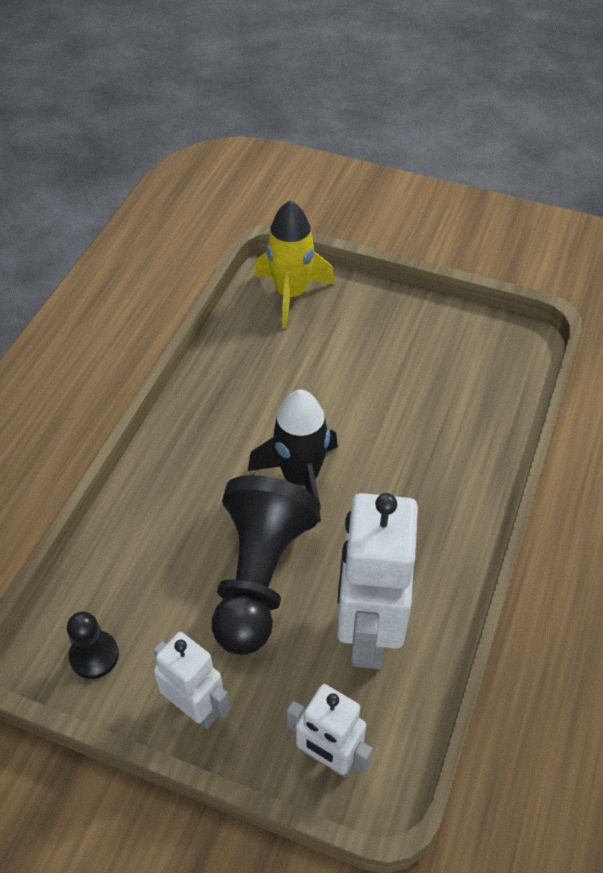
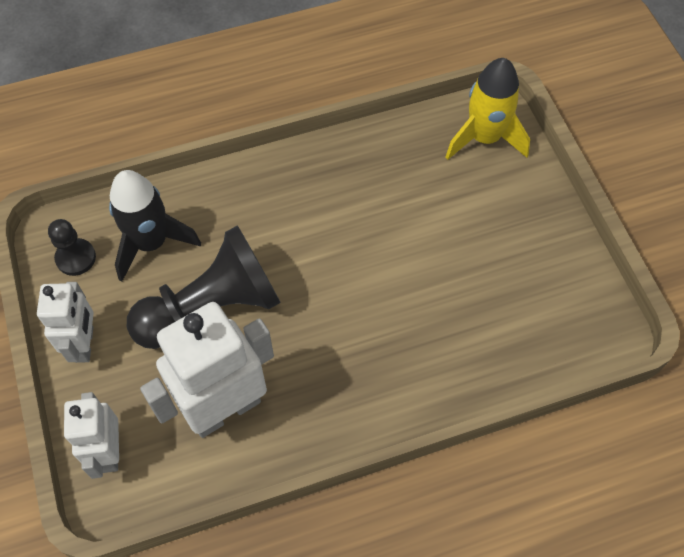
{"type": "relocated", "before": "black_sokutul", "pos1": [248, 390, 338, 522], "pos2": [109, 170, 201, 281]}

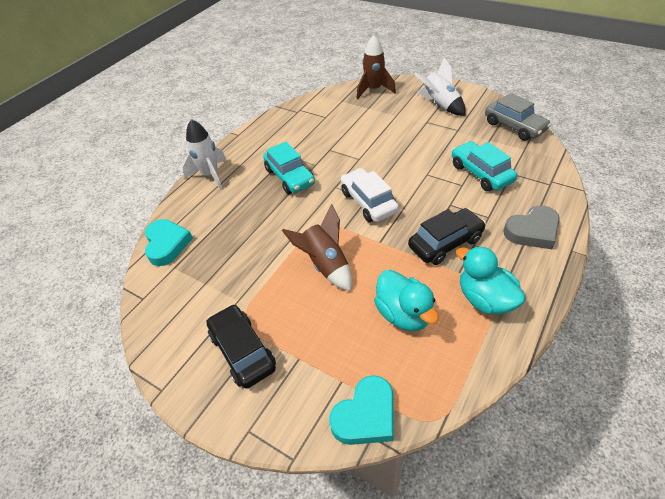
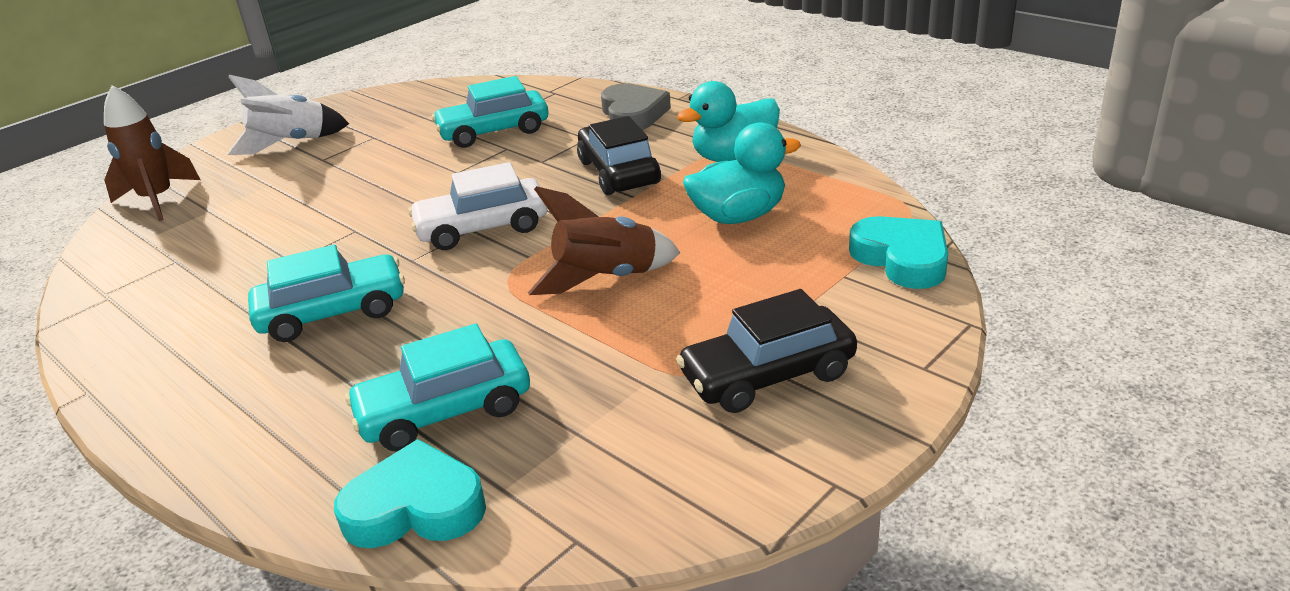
{"type": "missing", "before": "white_sokutul", "pos1": [182, 119, 227, 190]}
{"type": "missing", "before": "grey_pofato", "pos1": [485, 93, 551, 141]}
{"type": "appeared", "after": "turquoise_pofato", "pos2": [345, 323, 530, 452]}

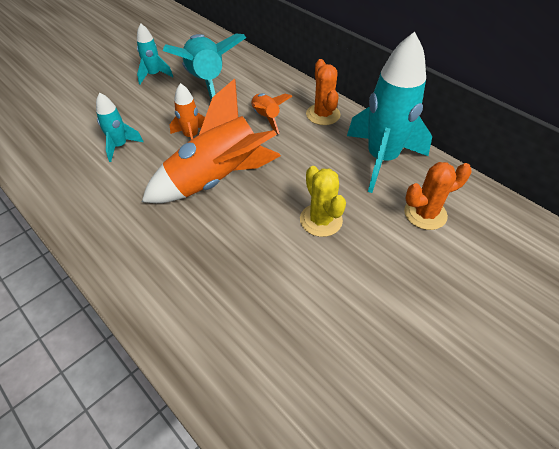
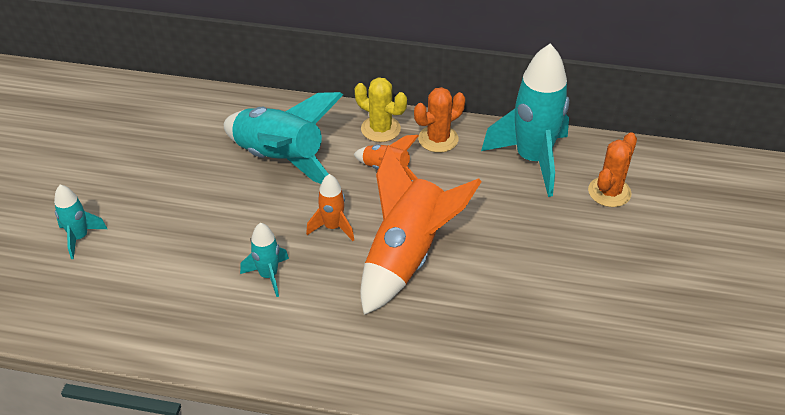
{"type": "relocated", "before": "turquoise_sokutul", "pos1": [137, 23, 173, 84], "pos2": [54, 185, 107, 259]}
{"type": "relocated", "before": "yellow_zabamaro", "pos1": [300, 166, 346, 237], "pos2": [355, 77, 407, 142]}
{"type": "spun", "before": "orange_zabamaro", "pos1": [306, 59, 340, 125], "pos2": [414, 87, 465, 153], "turn": -75}

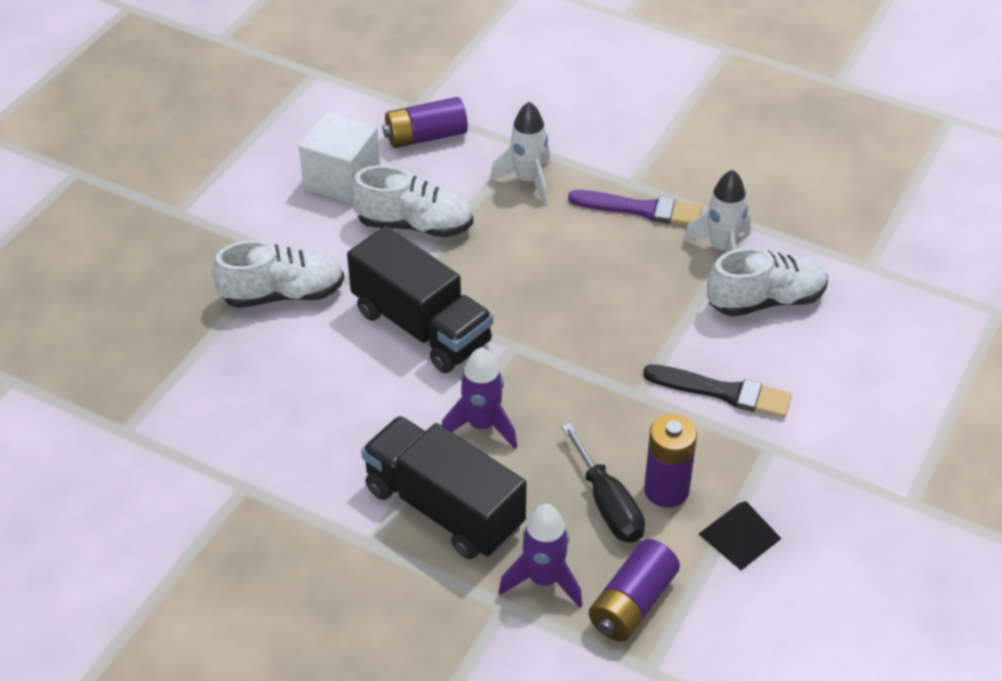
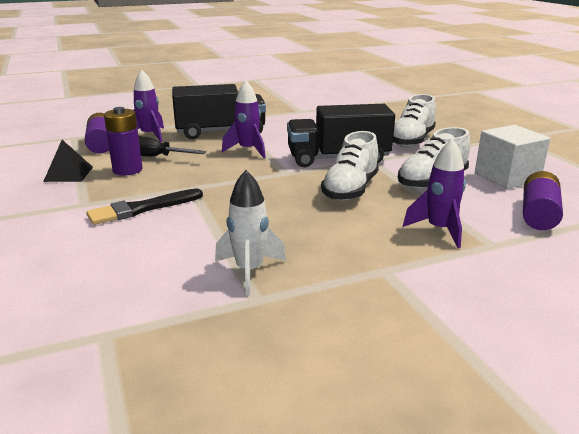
{"type": "colour", "before": "white_sokutul", "after": "purple_sokutul", "pos1": [490, 102, 550, 204], "pos2": [403, 138, 466, 248]}
{"type": "missing", "before": "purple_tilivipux", "pos1": [568, 190, 702, 225]}
{"type": "relocated", "before": "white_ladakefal", "pos1": [707, 248, 828, 317], "pos2": [321, 131, 379, 201]}

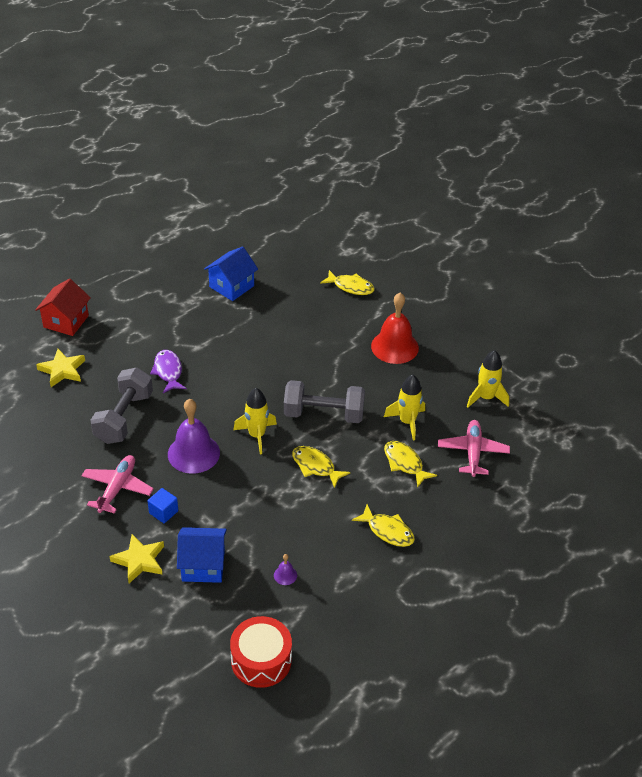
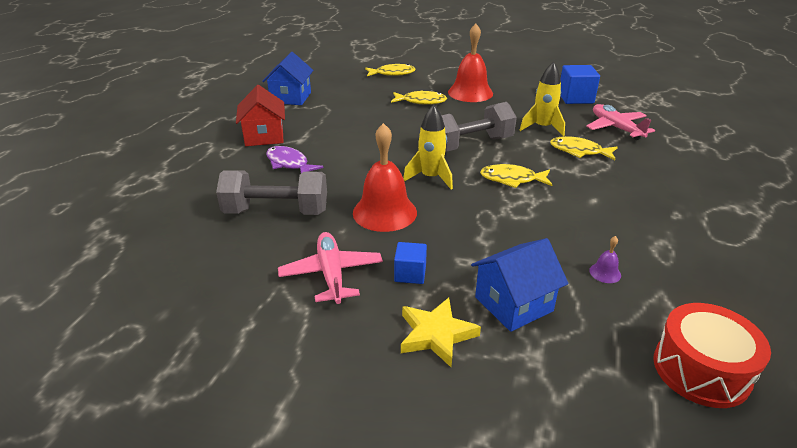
{"type": "relocated", "before": "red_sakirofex", "pos1": [35, 279, 91, 336], "pos2": [236, 85, 285, 146]}
{"type": "missing", "before": "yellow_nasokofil", "pos1": [36, 349, 85, 387]}
{"type": "spun", "before": "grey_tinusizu", "pos1": [90, 367, 153, 444], "pos2": [216, 170, 327, 215], "turn": -75}
{"type": "colour", "before": "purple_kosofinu", "after": "red_kosofinu", "pos1": [168, 399, 220, 474], "pos2": [353, 123, 417, 232]}
{"type": "relocated", "before": "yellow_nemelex", "pos1": [352, 504, 415, 547], "pos2": [391, 90, 447, 105]}
{"type": "exchanged", "before": "yellow_sokutul", "after": "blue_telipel", "pos1": [467, 350, 509, 408], "pos2": [561, 65, 600, 104]}

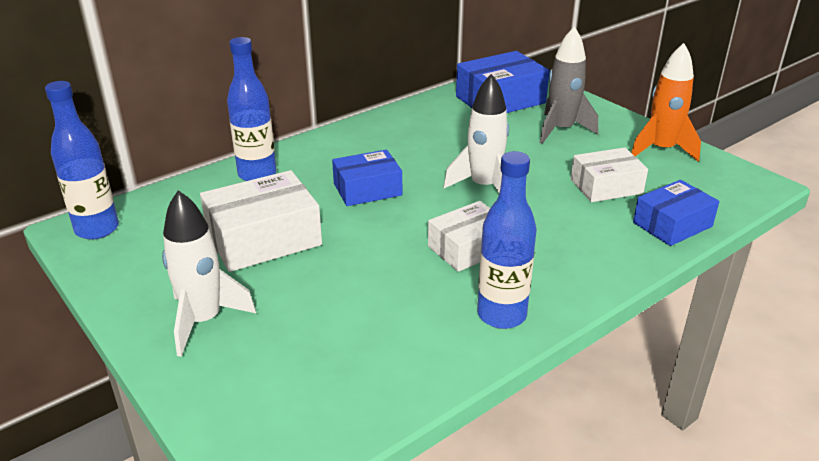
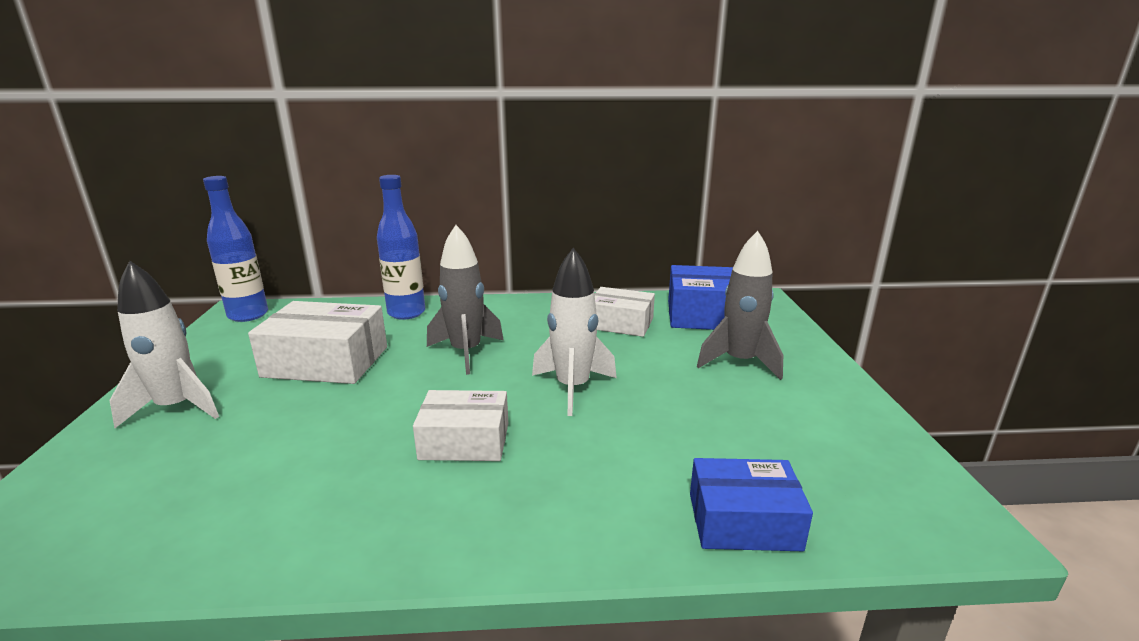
{"type": "exchanged", "before": "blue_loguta", "after": "grey_sokutul", "pos1": [332, 149, 402, 206], "pos2": [427, 225, 504, 375]}
{"type": "missing", "before": "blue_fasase", "pos1": [477, 151, 537, 329]}
{"type": "relocated", "before": "white_loguta", "pos1": [571, 147, 648, 202], "pos2": [595, 287, 655, 337]}
{"type": "missing", "before": "orange_sokutul", "pos1": [631, 43, 701, 162]}

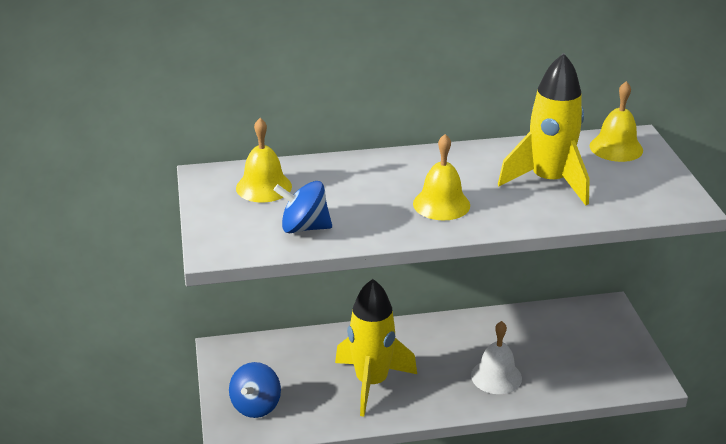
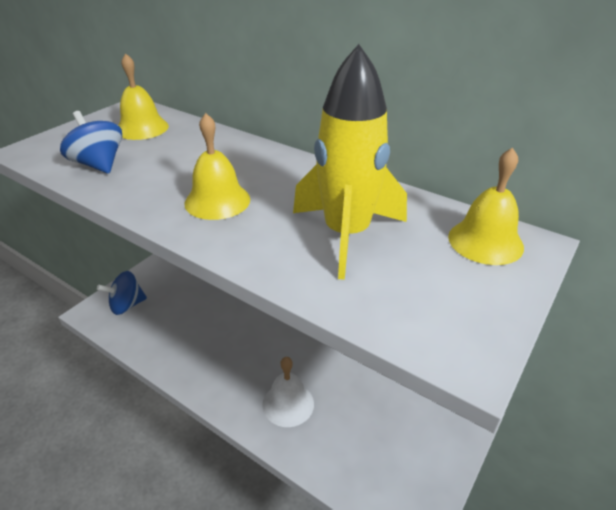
{"type": "missing", "before": "yellow_sokutul", "pos1": [335, 279, 417, 416]}

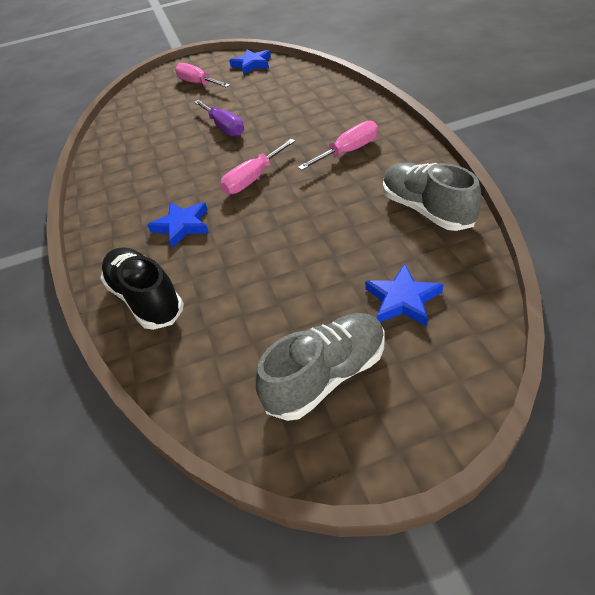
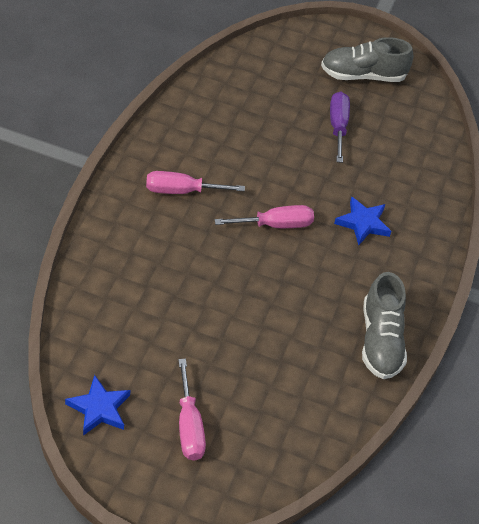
{"type": "missing", "before": "black_ladakefal", "pos1": [100, 247, 184, 330]}
{"type": "relocated", "before": "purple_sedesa", "pos1": [194, 100, 244, 137], "pos2": [330, 92, 350, 163]}
{"type": "missing", "before": "blue_nasokofil", "pos1": [365, 264, 443, 326]}
{"type": "relocated", "before": "grey_ladakefal", "pos1": [383, 162, 481, 231], "pos2": [362, 272, 407, 379]}

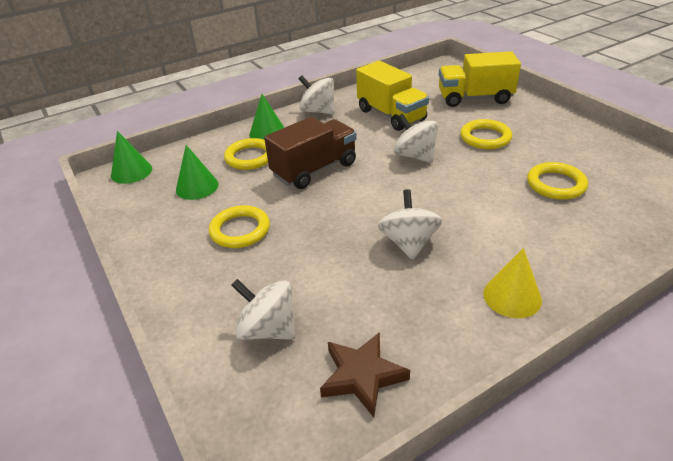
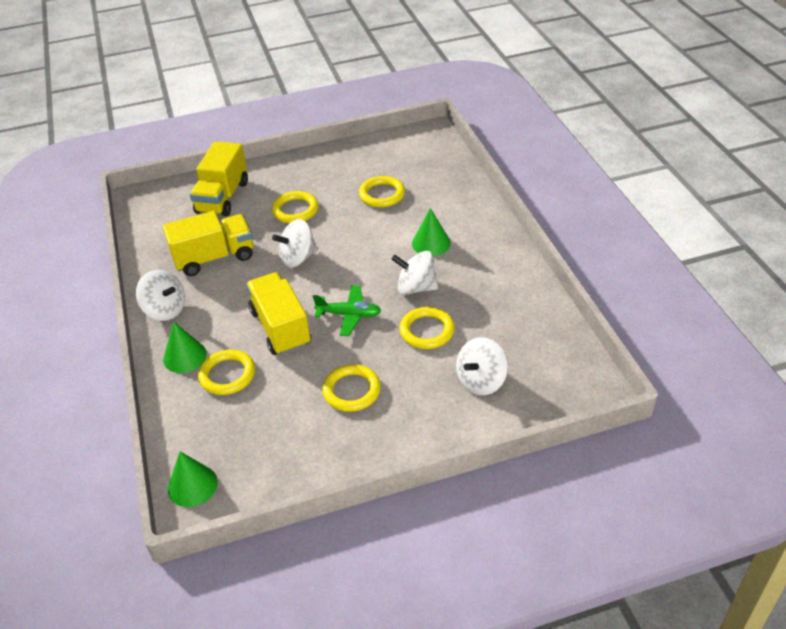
{"type": "relocated", "before": "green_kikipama", "pos1": [176, 145, 219, 200], "pos2": [412, 208, 451, 256]}
{"type": "colour", "before": "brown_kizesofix", "after": "yellow_kizesofix", "pos1": [264, 117, 357, 189], "pos2": [246, 272, 311, 355]}
{"type": "spun", "before": "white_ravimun", "pos1": [298, 75, 335, 114], "pos2": [136, 270, 185, 321], "turn": -105}
{"type": "missing", "before": "brown_nasokofil", "pos1": [320, 332, 410, 417]}
{"type": "missing", "before": "yellow_kikipama", "pos1": [483, 248, 542, 318]}
{"type": "appeared", "after": "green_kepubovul", "pos2": [313, 285, 381, 336]}
{"type": "appeared", "after": "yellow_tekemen", "pos2": [399, 307, 455, 349]}

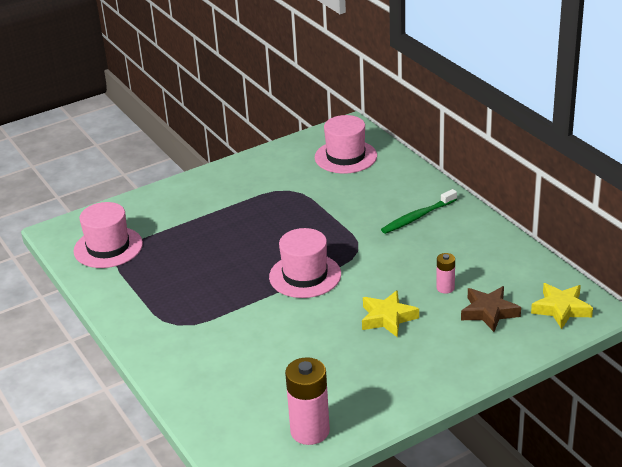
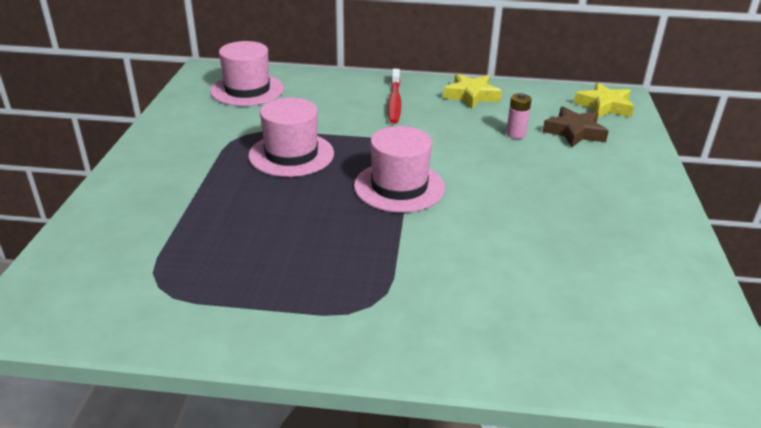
{"type": "relocated", "before": "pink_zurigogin", "pos1": [74, 202, 143, 268], "pos2": [248, 98, 334, 177]}
{"type": "missing", "before": "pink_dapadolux", "pos1": [285, 357, 330, 445]}
{"type": "relocated", "before": "yellow_nasokofil", "pos1": [362, 290, 419, 337], "pos2": [443, 74, 502, 109]}
{"type": "colour", "before": "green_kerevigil", "after": "red_kerevigil", "pos1": [381, 189, 457, 234], "pos2": [388, 69, 401, 124]}

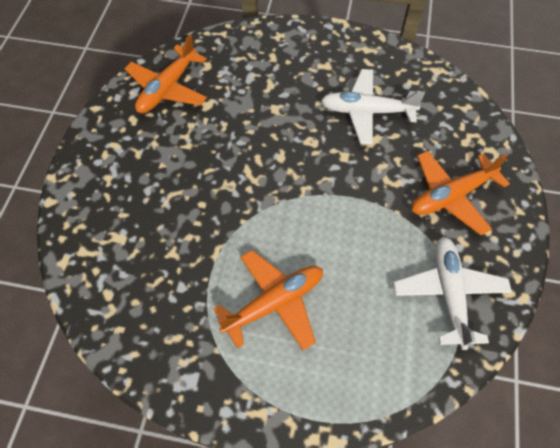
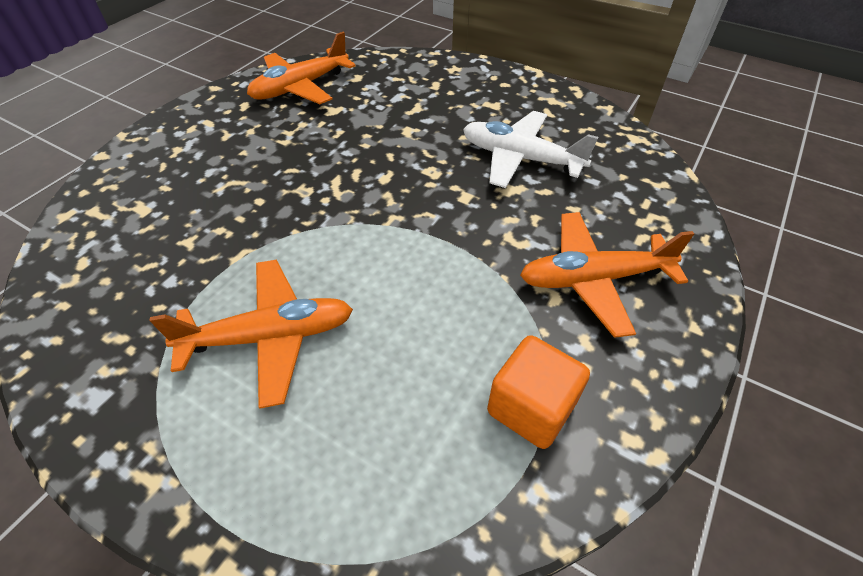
{"type": "exchanged", "before": "white_kepubovul", "after": "orange_telipel", "pos1": [393, 237, 512, 350], "pos2": [487, 335, 590, 449]}

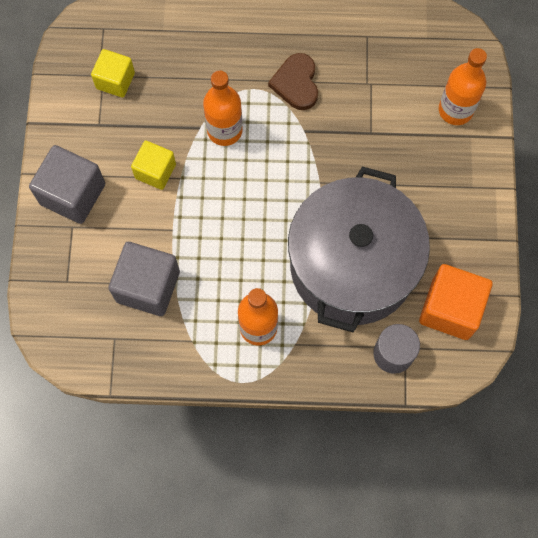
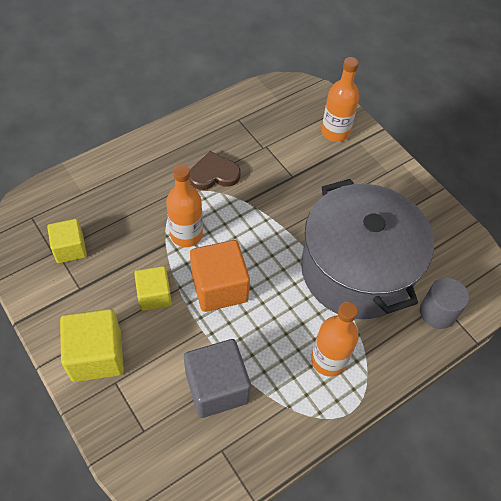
{"type": "colour", "before": "grey_telipel", "after": "yellow_telipel", "pos1": [29, 145, 105, 224], "pos2": [60, 309, 124, 382]}
{"type": "spun", "before": "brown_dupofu", "pos1": [268, 53, 318, 110], "pos2": [189, 151, 240, 190], "turn": 120}
{"type": "relocated", "before": "orange_telipel", "pos1": [419, 264, 493, 340], "pos2": [190, 240, 250, 312]}

